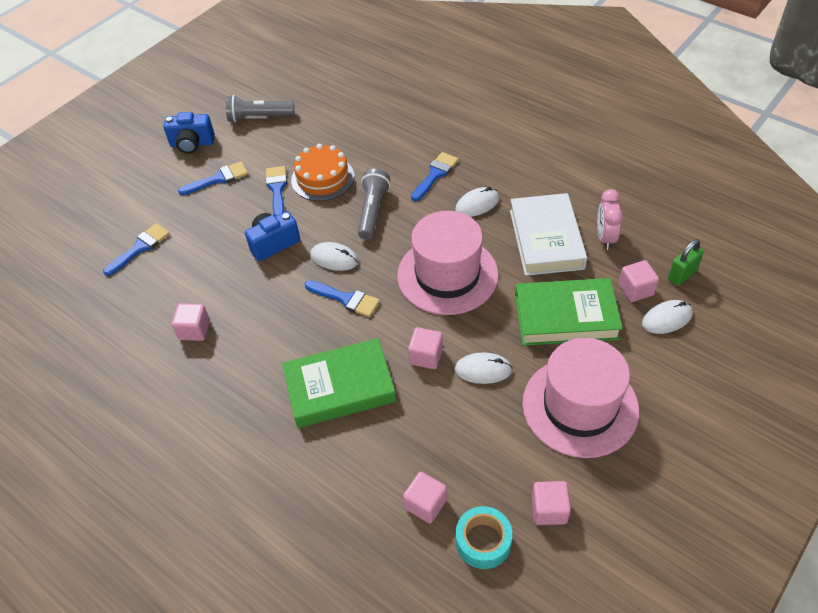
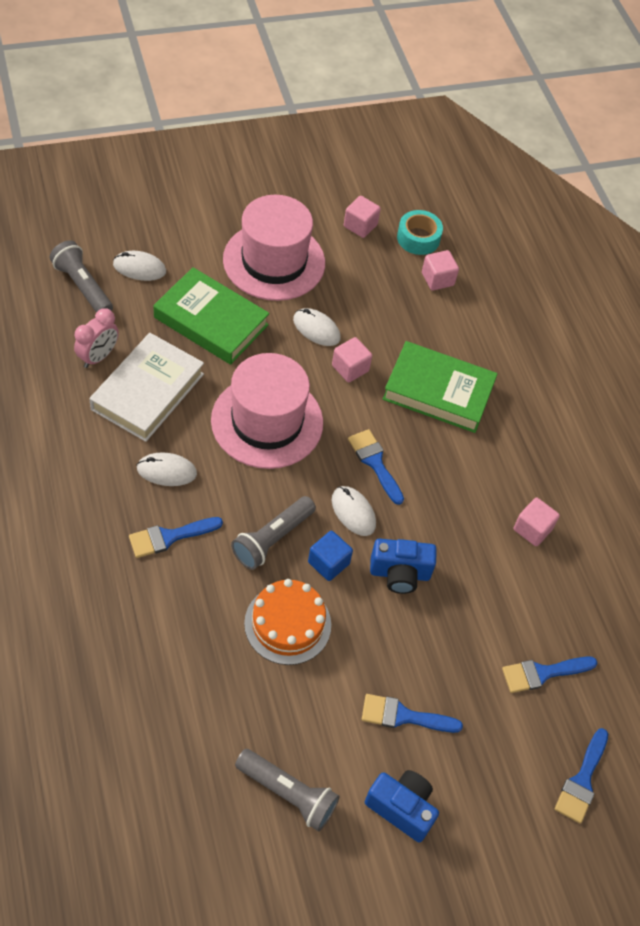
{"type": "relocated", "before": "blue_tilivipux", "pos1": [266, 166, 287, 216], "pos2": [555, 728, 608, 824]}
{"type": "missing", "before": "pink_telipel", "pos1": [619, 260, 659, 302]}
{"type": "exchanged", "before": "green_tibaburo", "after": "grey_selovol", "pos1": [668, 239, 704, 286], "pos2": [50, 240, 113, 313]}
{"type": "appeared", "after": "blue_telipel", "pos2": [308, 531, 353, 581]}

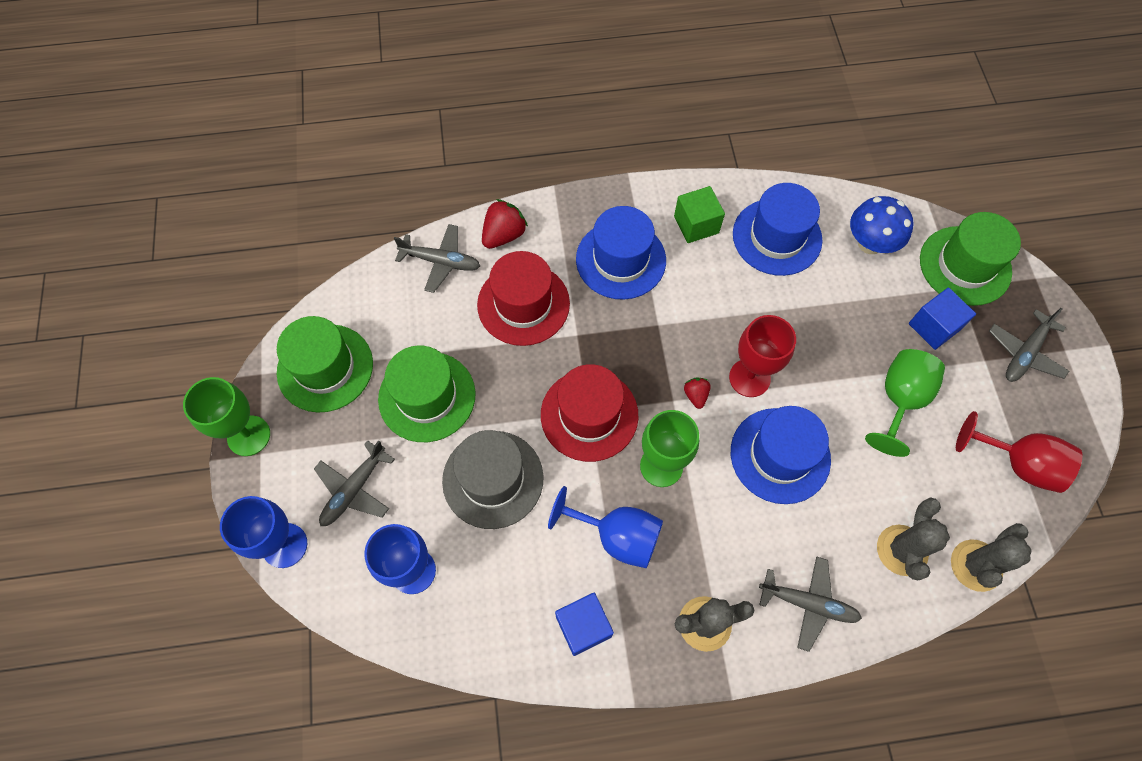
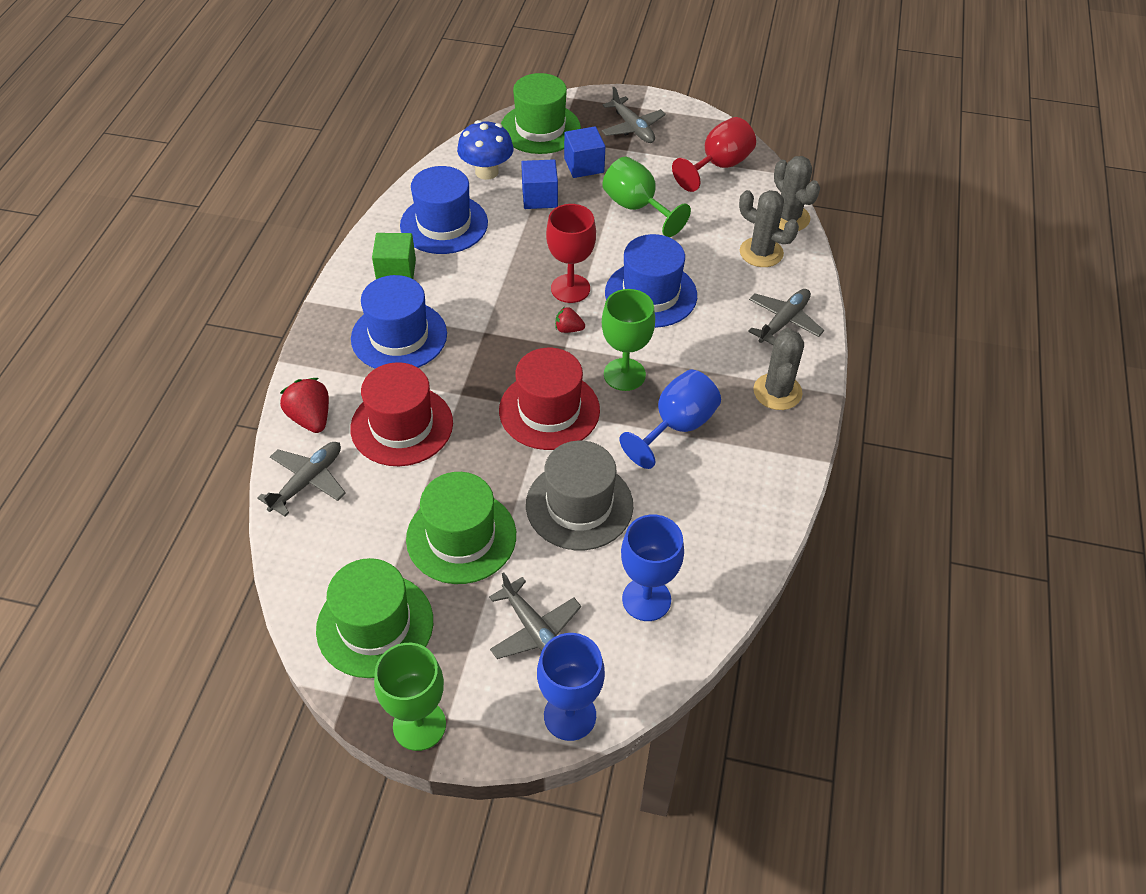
{"type": "relocated", "before": "blue_telipel", "pos1": [555, 593, 614, 656], "pos2": [521, 159, 558, 209]}

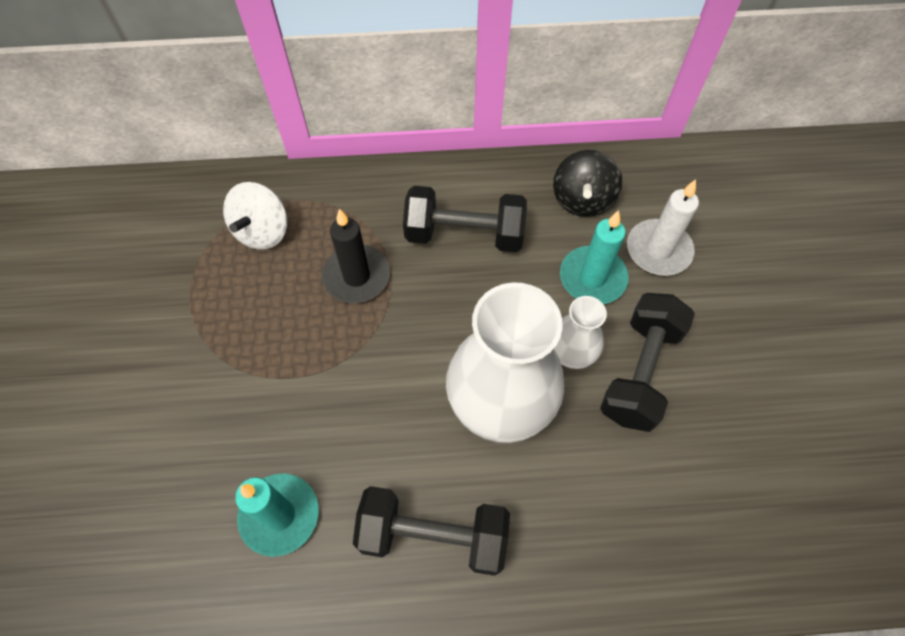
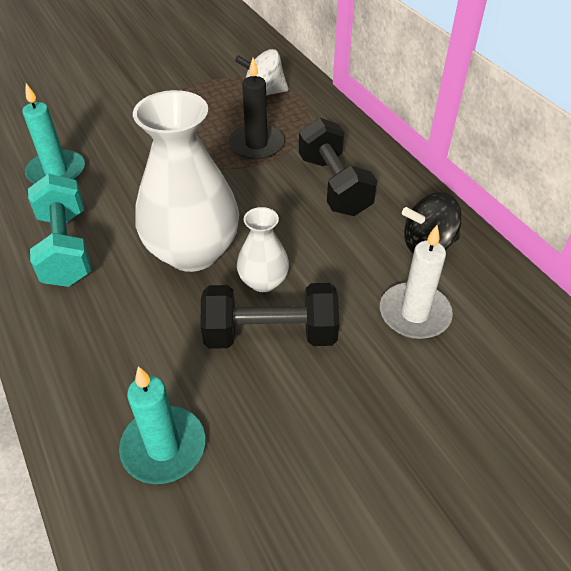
{"type": "colour", "before": "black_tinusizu", "after": "turquoise_tinusizu", "pos1": [353, 486, 510, 576], "pos2": [28, 174, 91, 287]}
{"type": "relocated", "before": "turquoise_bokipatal", "pos1": [560, 210, 629, 304], "pos2": [119, 366, 205, 484]}

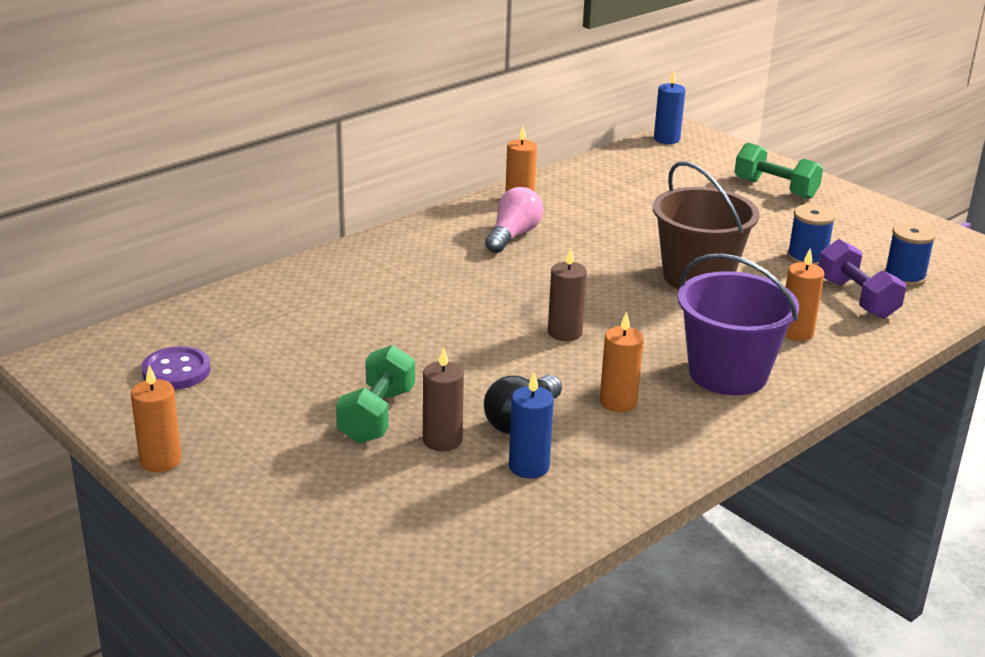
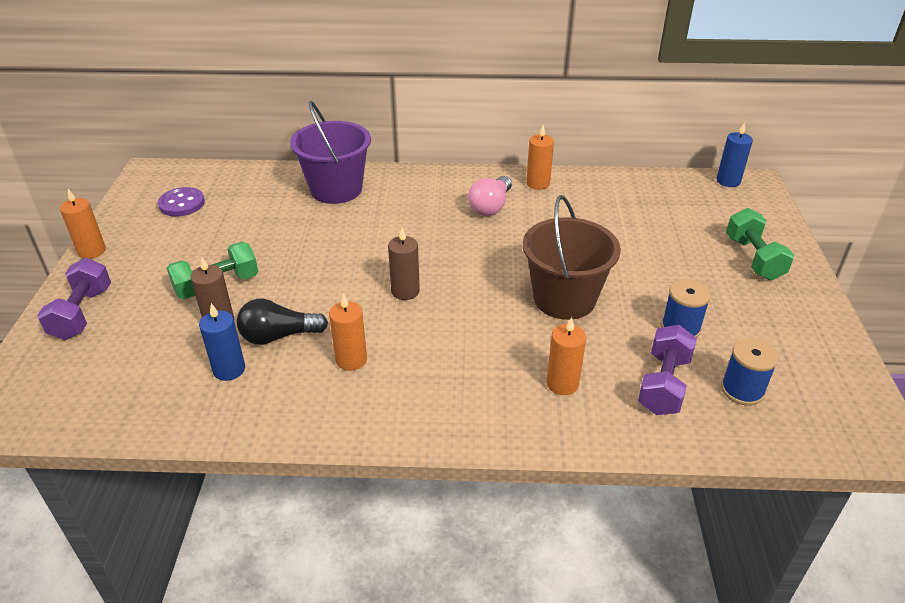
{"type": "spun", "before": "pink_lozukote", "pos1": [485, 187, 543, 253], "pos2": [468, 176, 512, 216], "turn": 135}
{"type": "relocated", "before": "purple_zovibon", "pos1": [678, 253, 799, 395], "pos2": [290, 101, 371, 204]}
{"type": "appeared", "after": "purple_tinusizu", "pos2": [37, 258, 111, 340]}

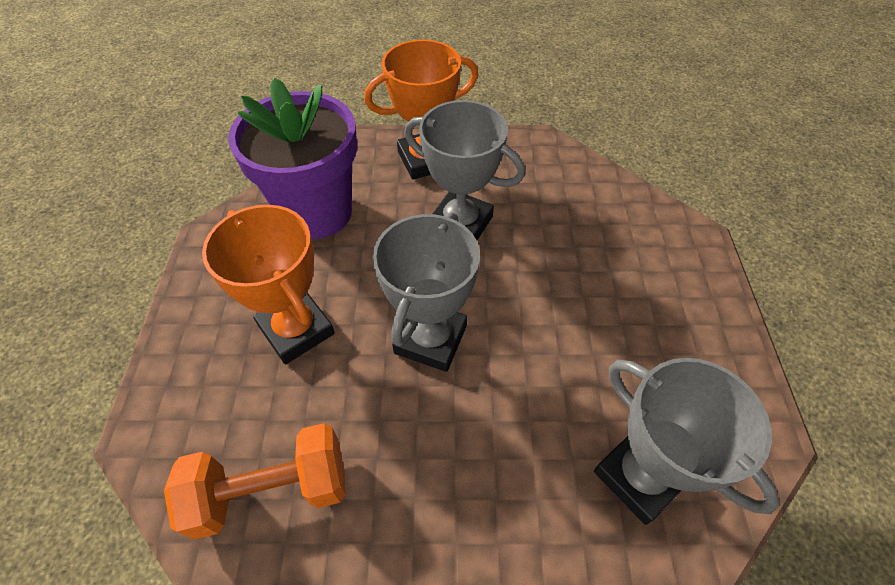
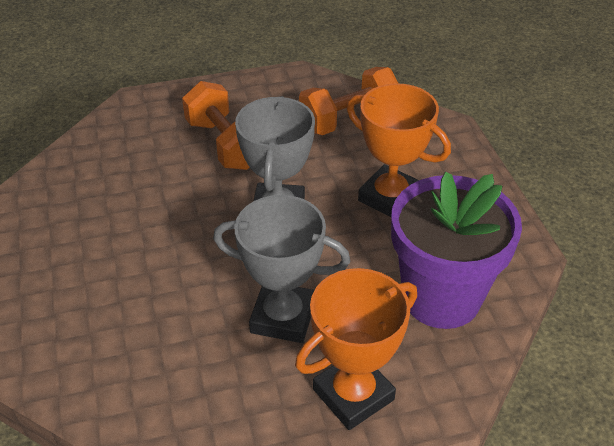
{"type": "missing", "before": "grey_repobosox", "pos1": [594, 358, 780, 525]}
{"type": "appeared", "after": "orange_tinusizu", "pos2": [182, 81, 250, 170]}

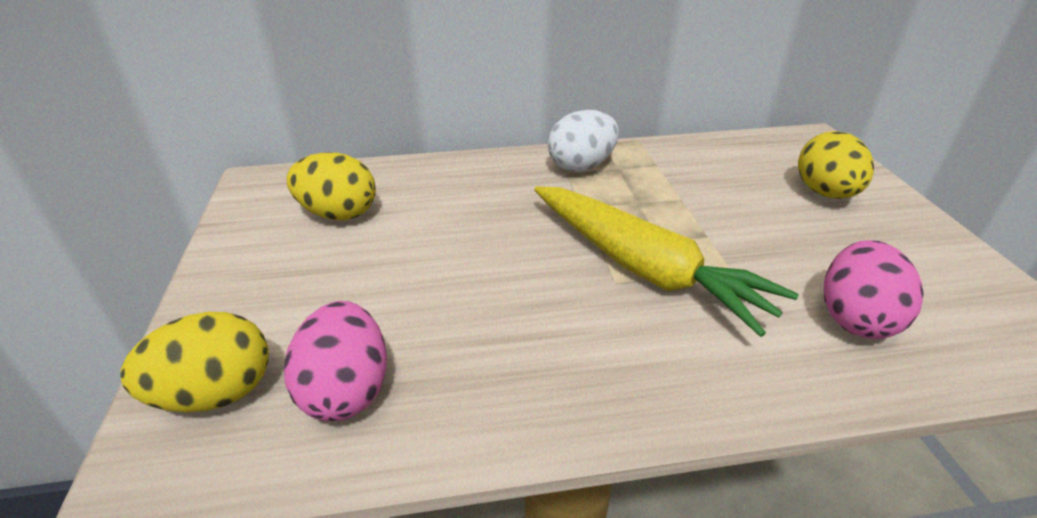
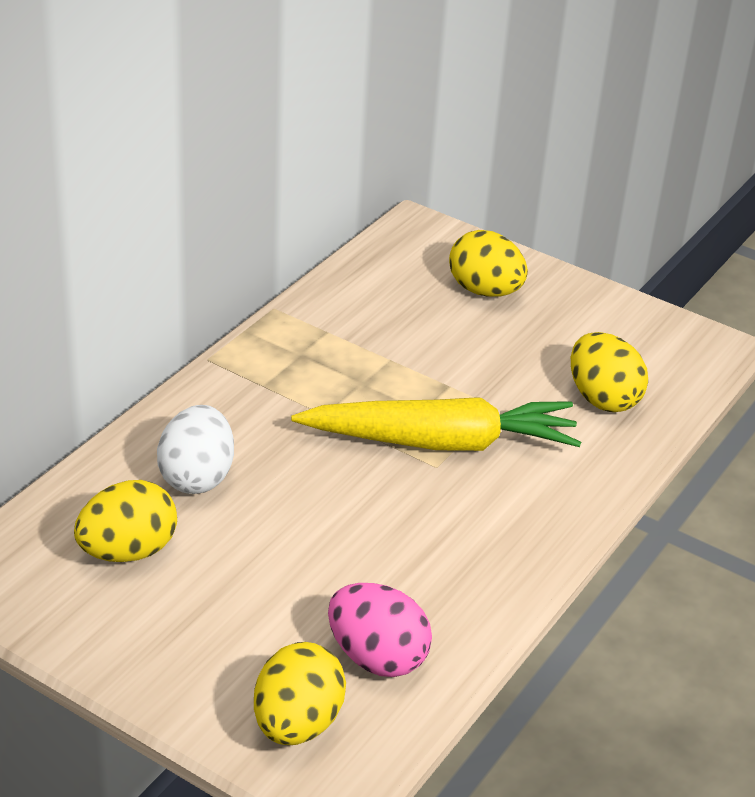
{"type": "relocated", "before": "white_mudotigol", "pos1": [548, 110, 619, 172], "pos2": [157, 405, 234, 494]}
{"type": "colour", "before": "pink_mudotigol", "after": "yellow_mudotigol", "pos1": [824, 240, 924, 339], "pos2": [571, 332, 648, 412]}

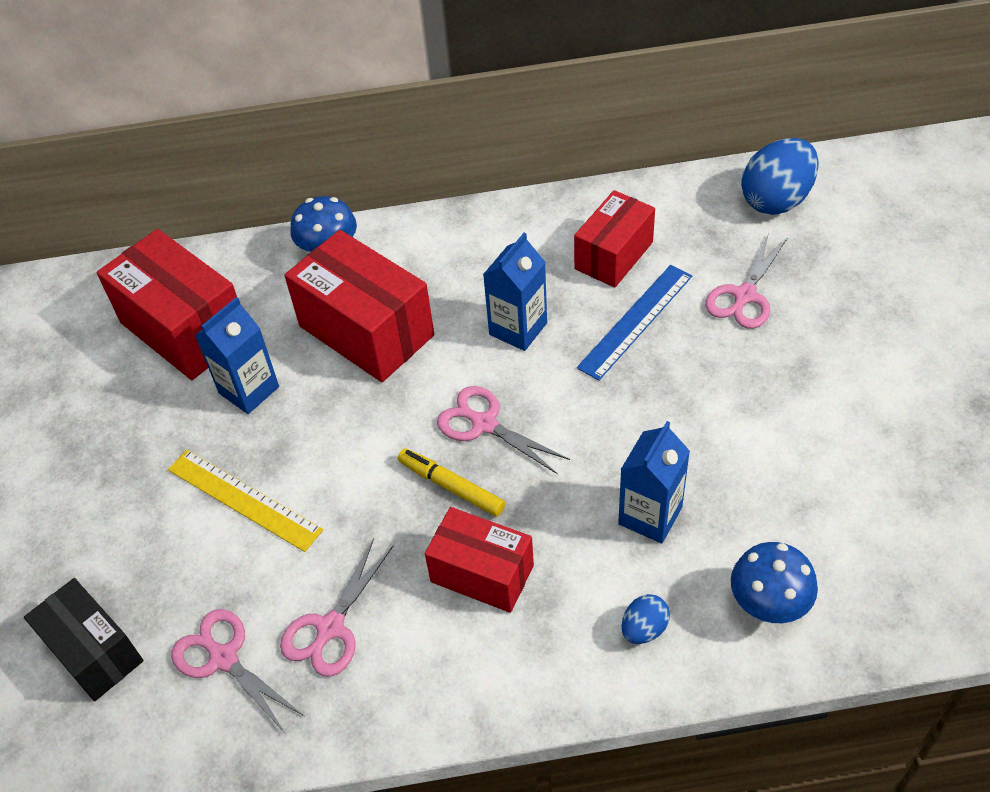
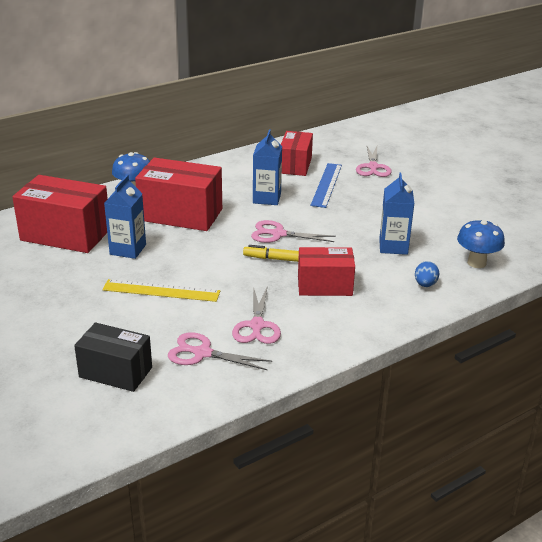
{"type": "missing", "before": "blue_mudotigol", "pos1": [741, 138, 819, 215]}

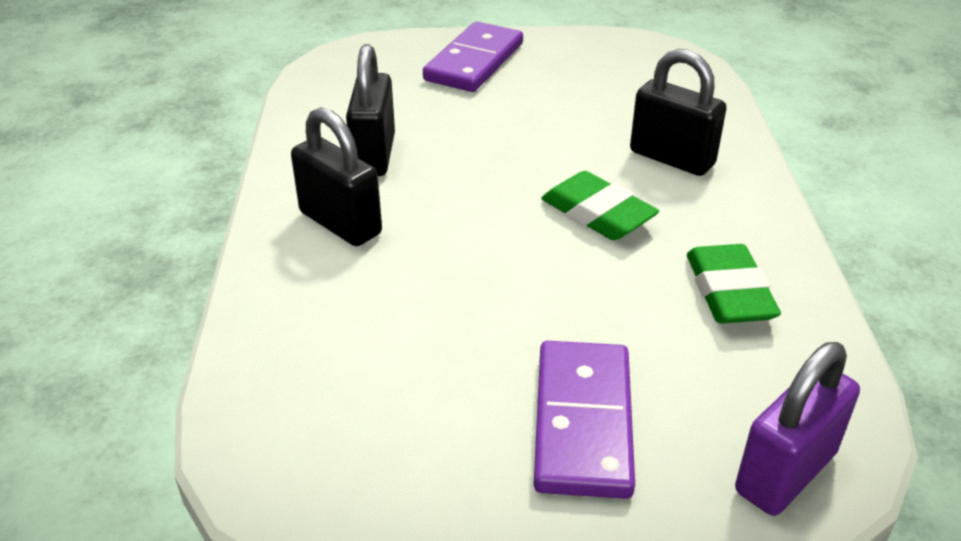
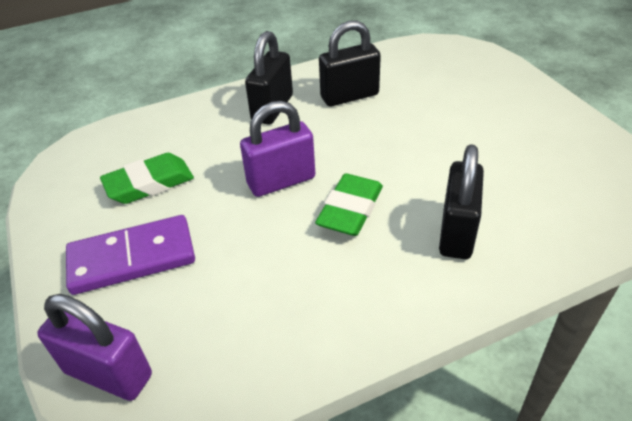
{"type": "missing", "before": "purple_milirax", "pos1": [423, 22, 523, 92]}
{"type": "relocated", "before": "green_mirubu", "pos1": [687, 244, 781, 324], "pos2": [100, 153, 194, 204]}
{"type": "appeared", "after": "purple_tibaburo", "pos2": [240, 101, 315, 197]}

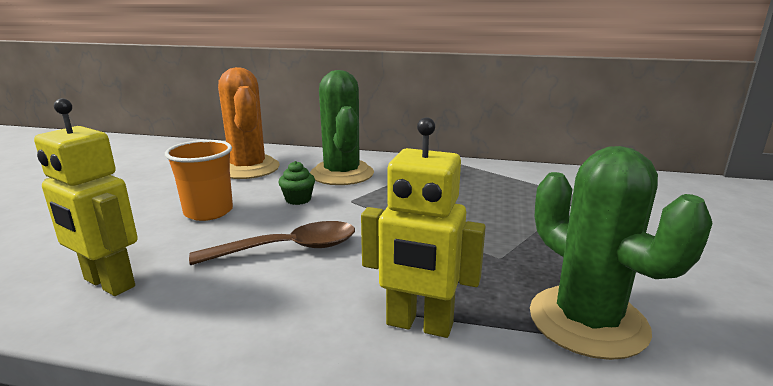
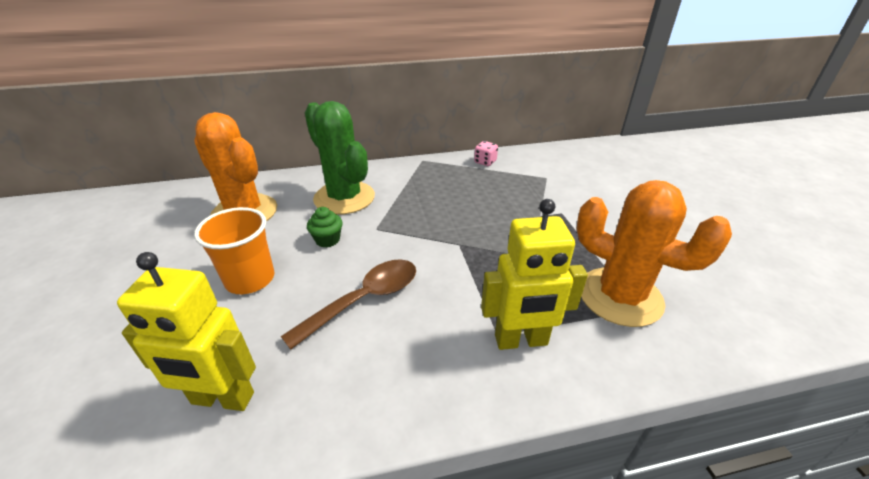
{"type": "colour", "before": "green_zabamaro", "after": "orange_zabamaro", "pos1": [530, 146, 713, 360], "pos2": [576, 180, 732, 327]}
{"type": "appeared", "after": "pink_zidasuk", "pos2": [474, 141, 498, 166]}

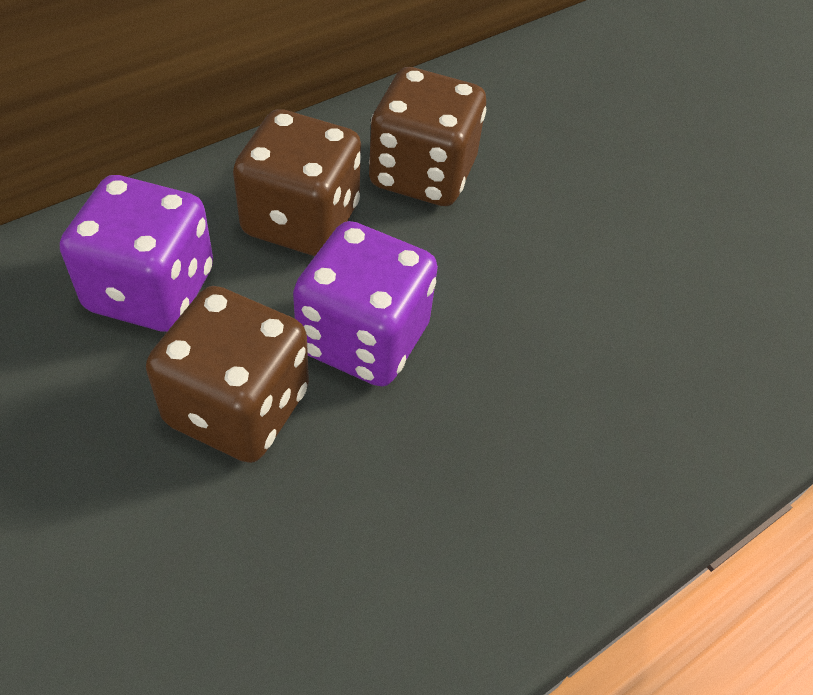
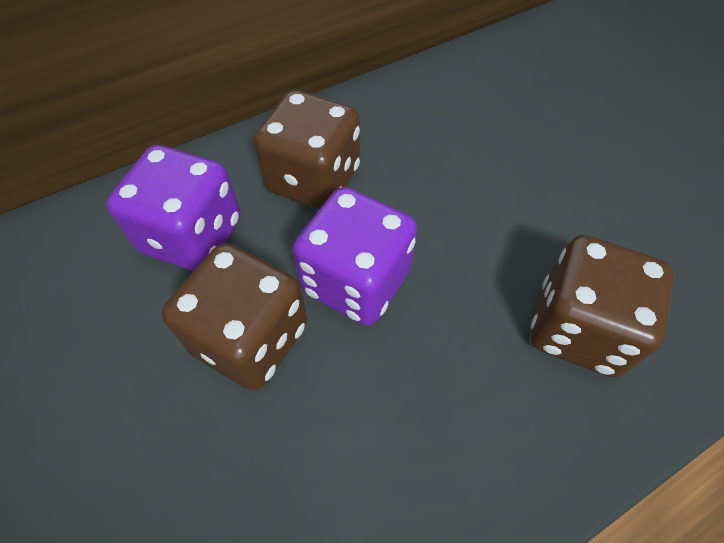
{"type": "relocated", "before": "brown_zidasuk", "pos1": [369, 67, 486, 206], "pos2": [531, 235, 674, 377]}

